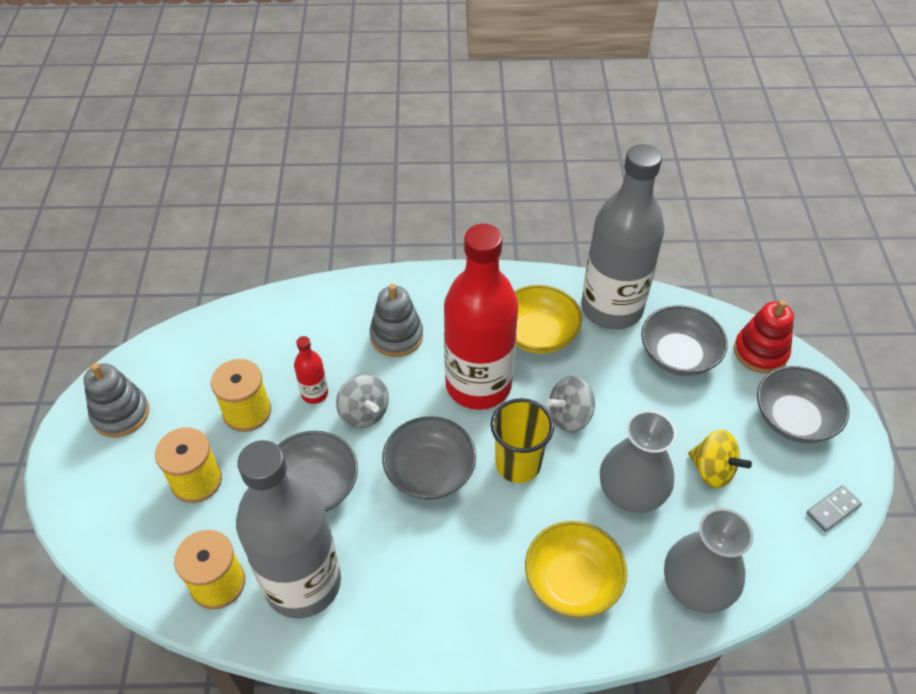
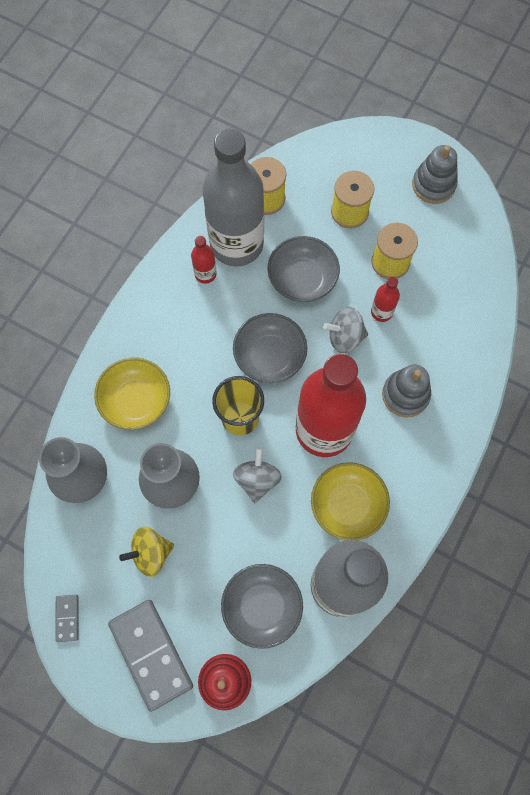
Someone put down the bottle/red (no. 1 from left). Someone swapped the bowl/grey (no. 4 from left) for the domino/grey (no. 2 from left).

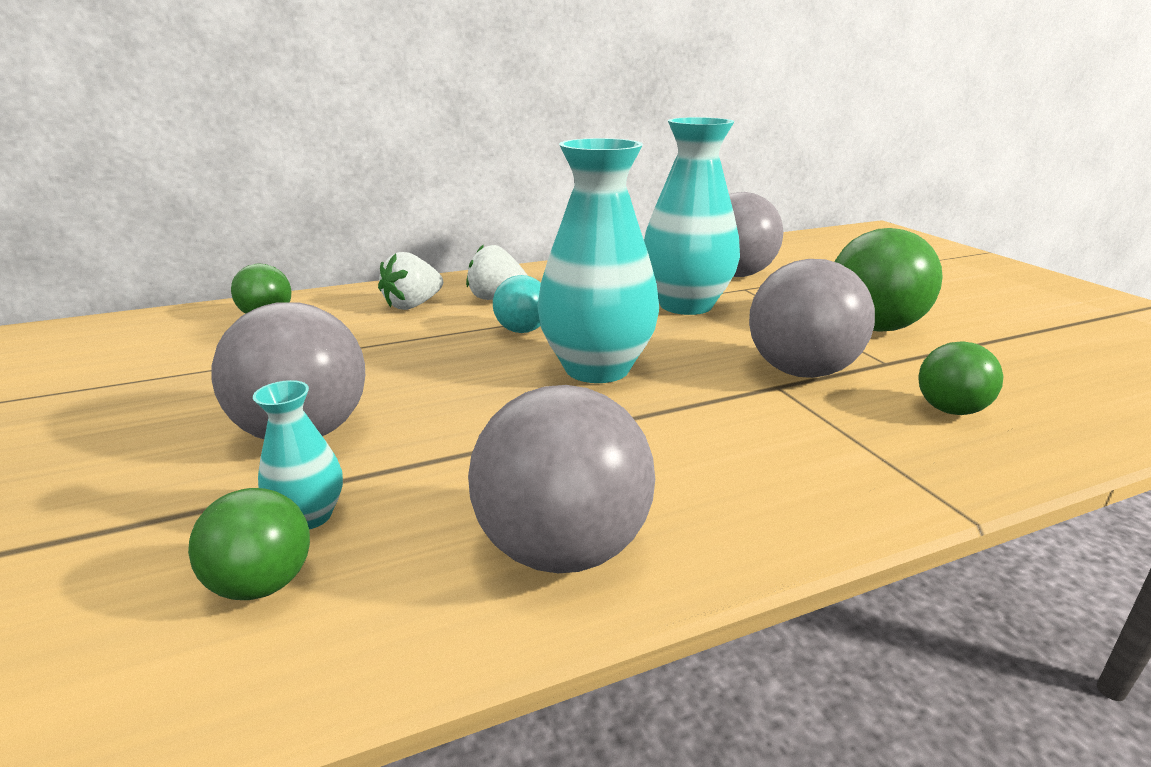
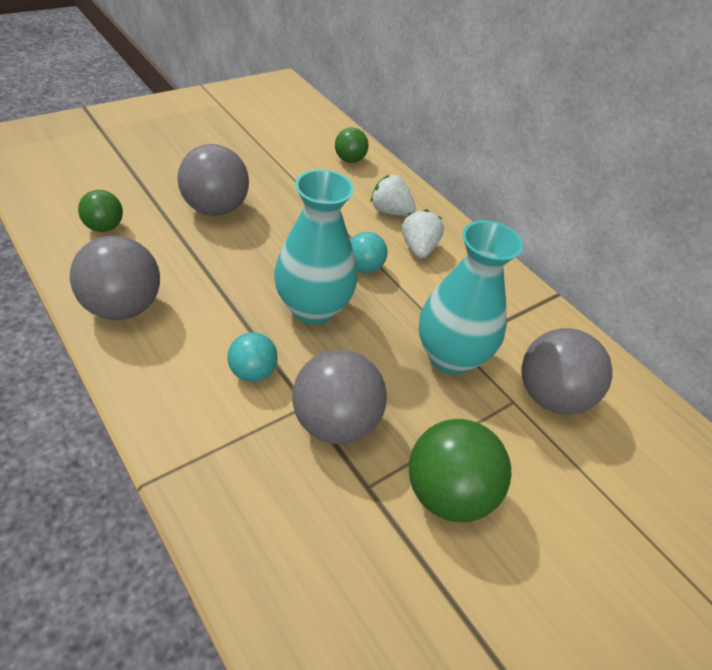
Someone took away the vase/turquoise (no. 1 from left). Someone took away the ball/green (no. 4 from left). Someone put down the ball/turquoise (no. 1 from left).

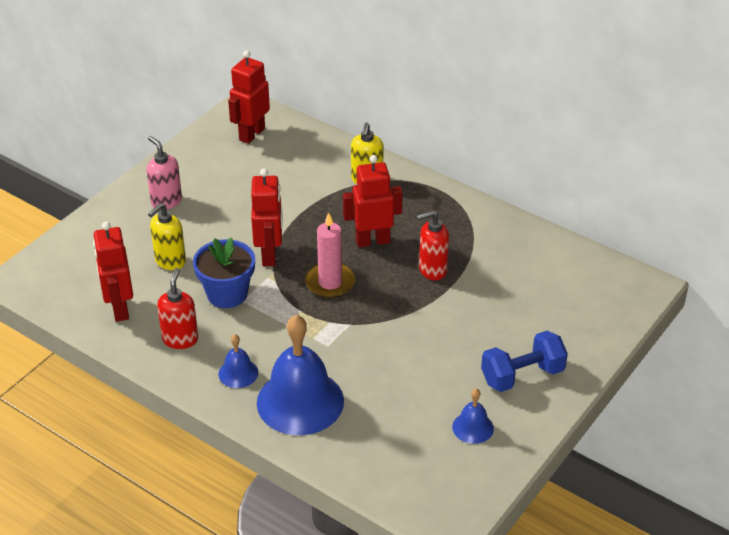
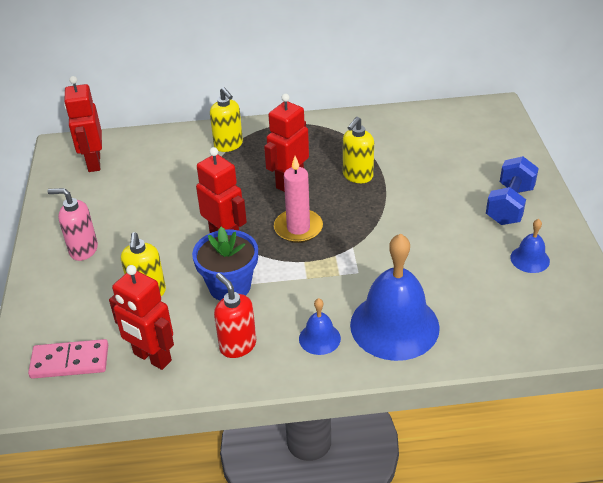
Someone put down the domino/pink. Someone repainted the soap dispenser/red (no. 2 from left), which became the soap dispenser/yellow (no. 3 from left).

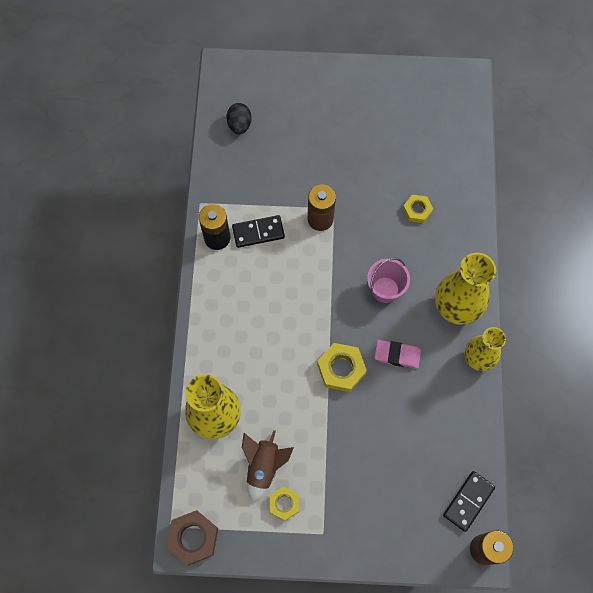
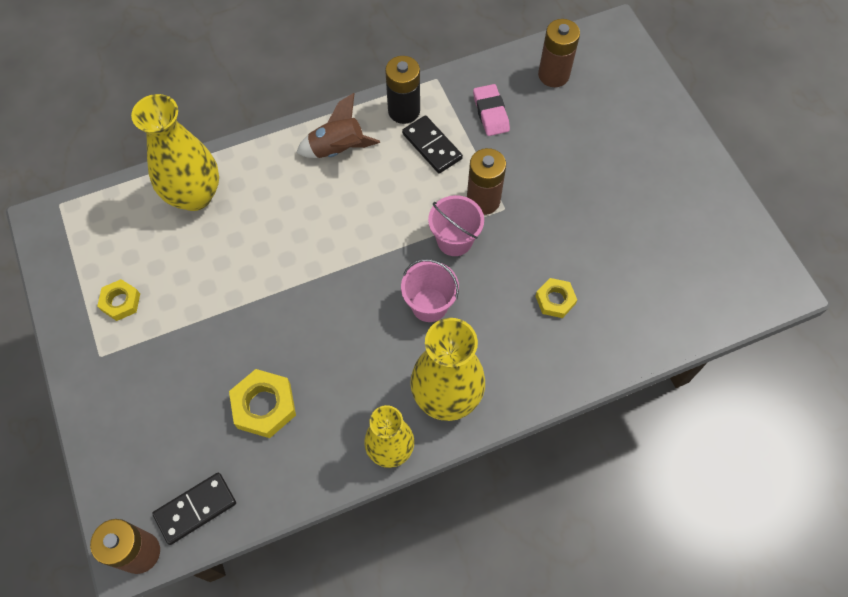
Someone took away the nut/brown. Someone put down the bucket/pink (no. 2 from left). Someone carried the rocket/brown. Someone carried the nut/yellow (no. 2 from left). Someone carried the eraser/pink. Someone swapped the egg/black for the battery/brown (no. 3 from left). Someone rotated the domino/black (no. 2 from left in the first image) by 45 degrees counterclockwise.

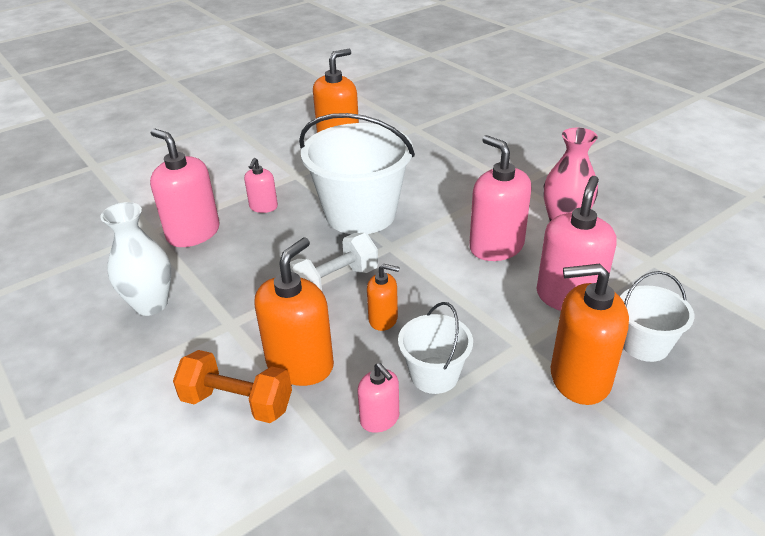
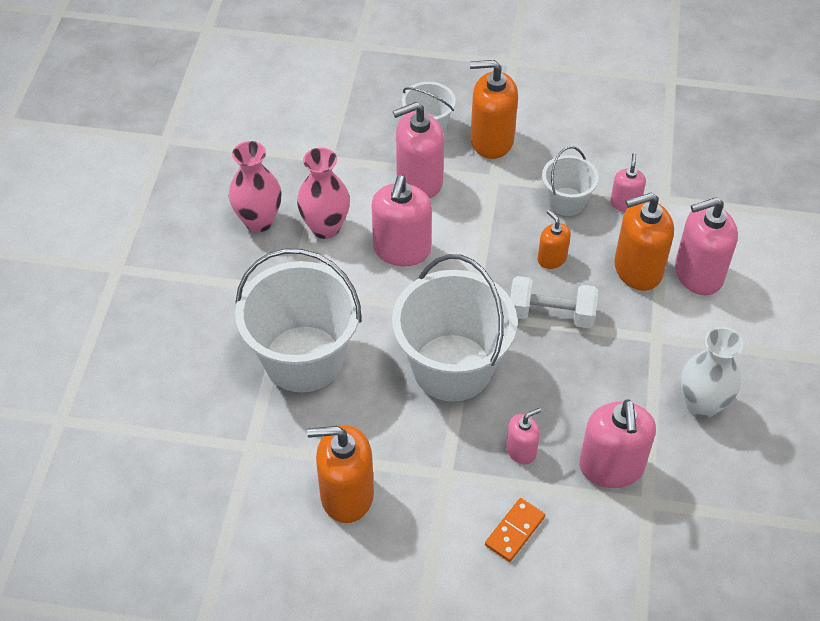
Someone put down the vase/pink (no. 1 from left). Someone put down the bucket/white (no. 1 from left). Someone put down the domino/orange. Someone swapped the dumbbell/orange for the soap dispenser/pink (no. 6 from left). Someone rotated the soap dispenser/orange (no. 4 from left in the first image) by 135 degrees clockwise.

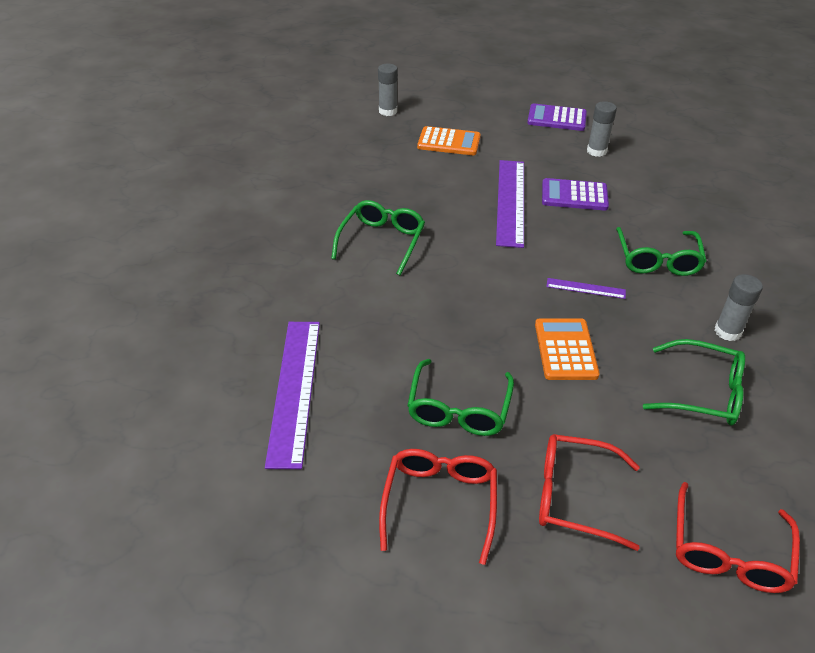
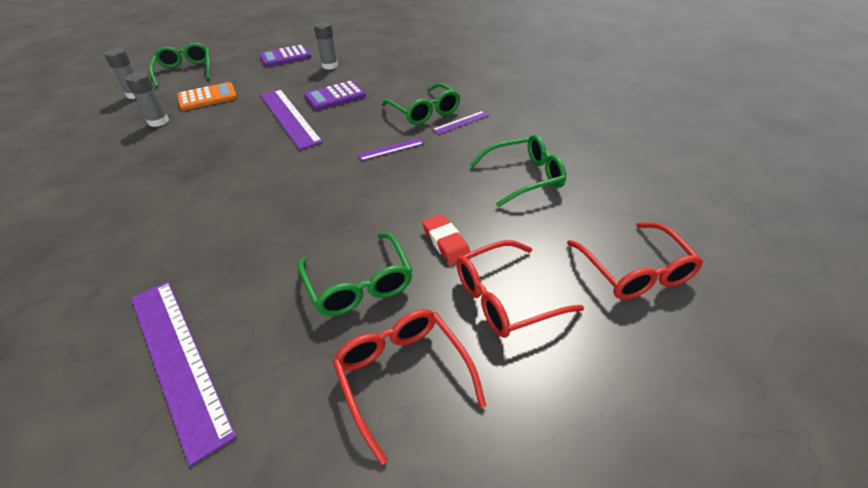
Someone took away the calculator/orange (no. 2 from left). Someone put down the eraser/red. Someone put down the ruler/purple (no. 4 from left). Someone carried the glasses/green (no. 1 from left). Someone carried the glue stick/grey (no. 3 from left in the first image).

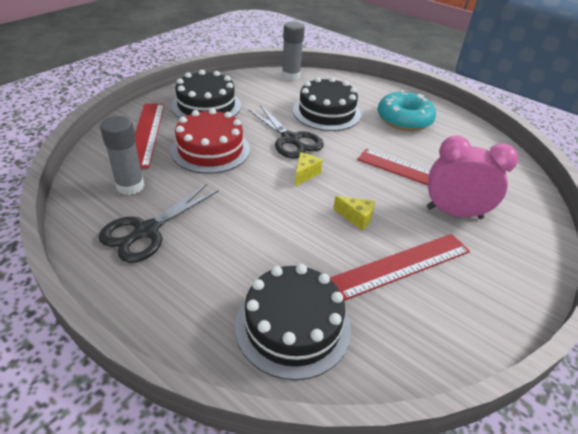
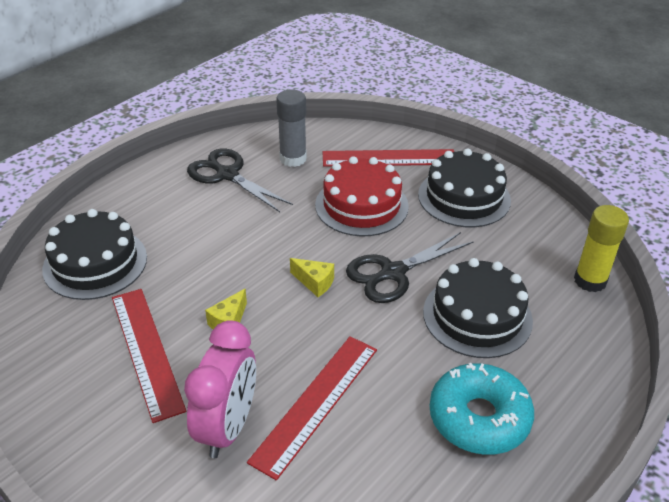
Someone repainted the glue stick/grey (no. 2 from left), which became the glue stick/yellow.

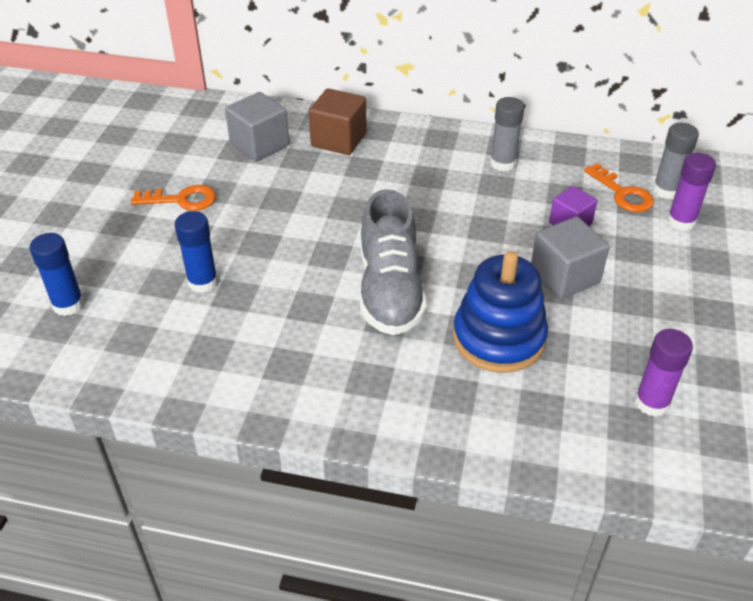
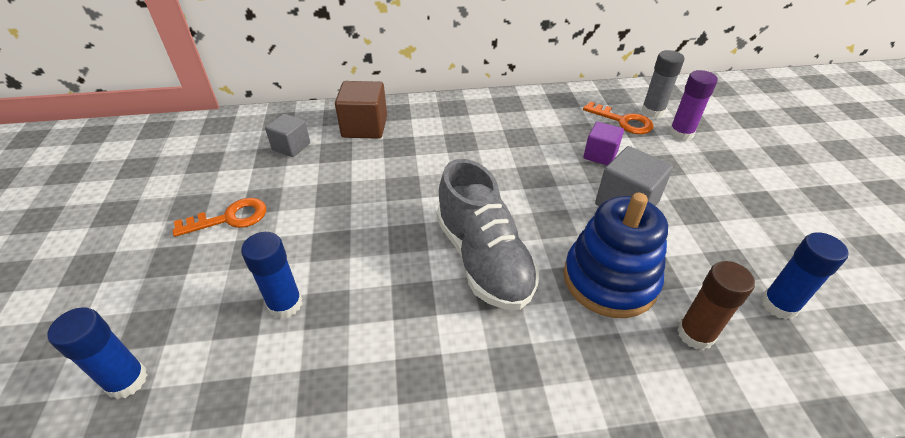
Someone took away the glue stick/grey (no. 1 from left). Someone put down the glue stick/brown. Someone repainted the glue stick/purple (no. 1 from left), which became the glue stick/blue (no. 3 from left). Someone scaled the cube/grey (no. 1 from left) by 0.65.

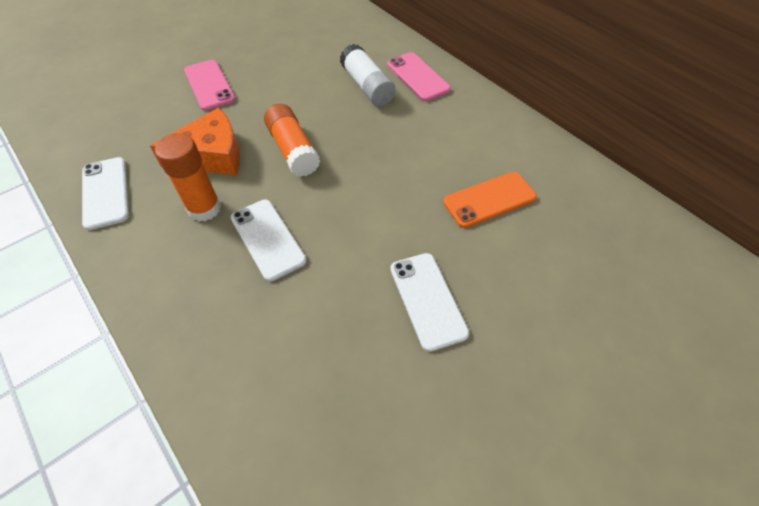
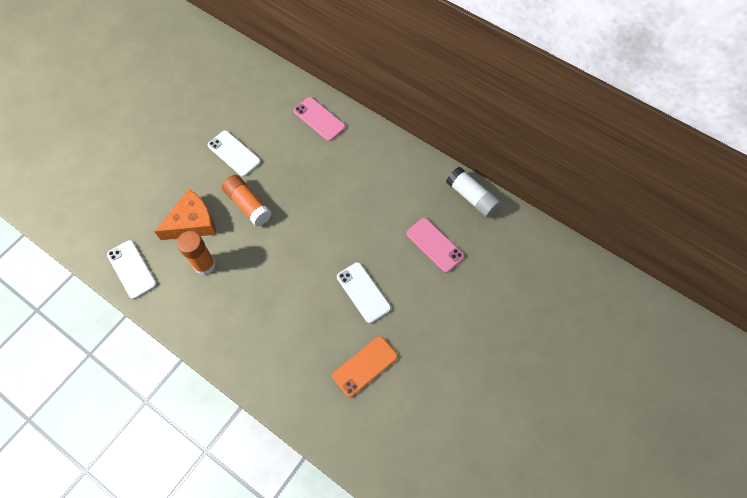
Someone carried the phone/pink (no. 1 from left in the first image). Someone carried the phone/white (no. 2 from left). Someone carried the glue stick/white. Someone carried the phone/orange.

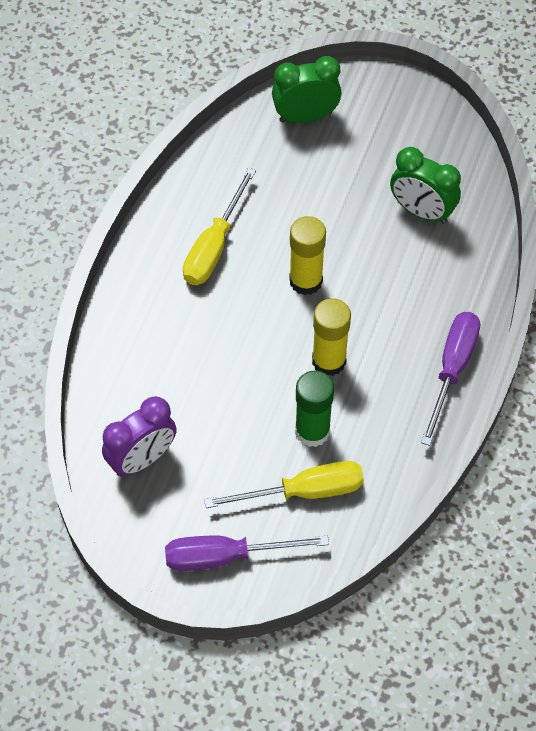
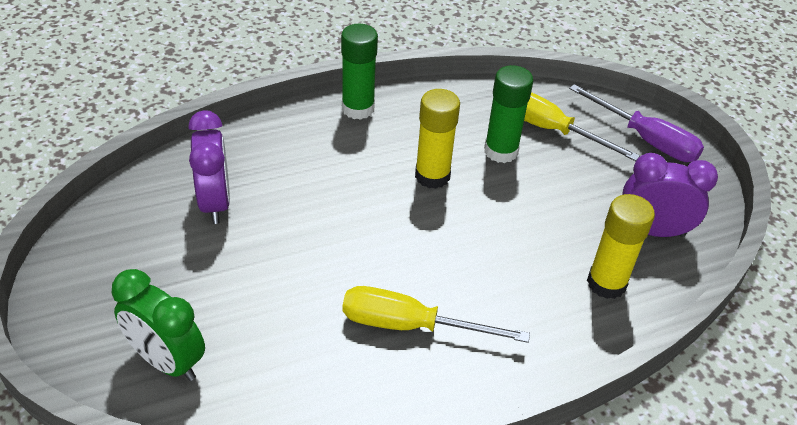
Someone carried the glue stick/yellow (no. 1 from left in the first image). Someone swapped the screwdriver/purple (no. 2 from left) for the glue stick/green (no. 1 from left). Someone repainted the clock/green (no. 2 from left), which became the clock/purple (no. 1 from left). Someone rotated the screwdriver/yellow (no. 1 from left) by 150 degrees counterclockwise.

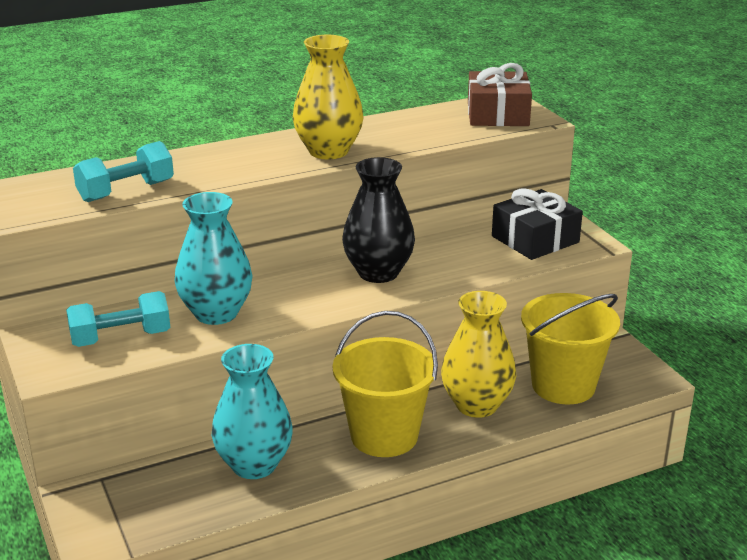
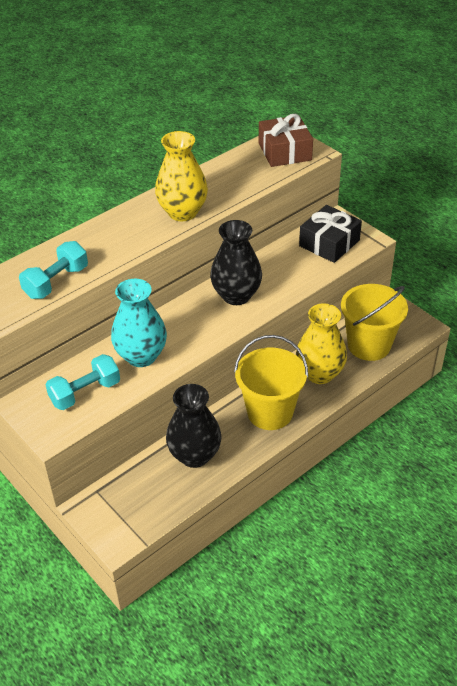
Someone repainted the vase/turquoise (no. 2 from left), which became the vase/black (no. 1 from left).

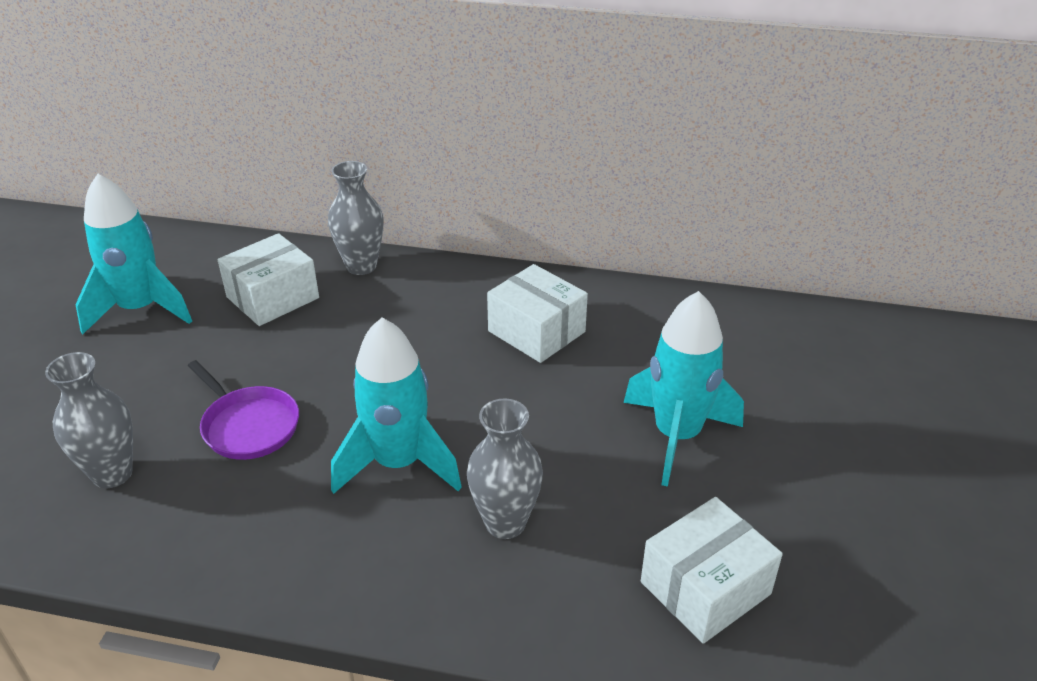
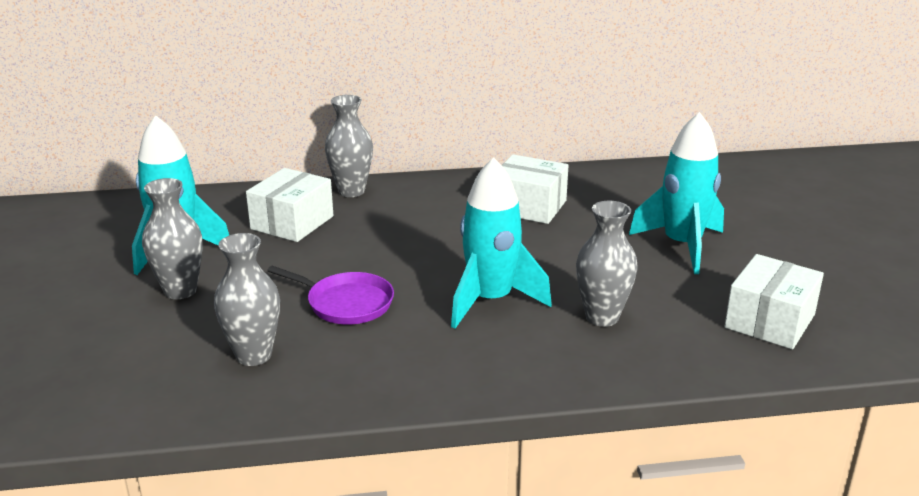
Someone put down the vase/grey (no. 1 from left).

